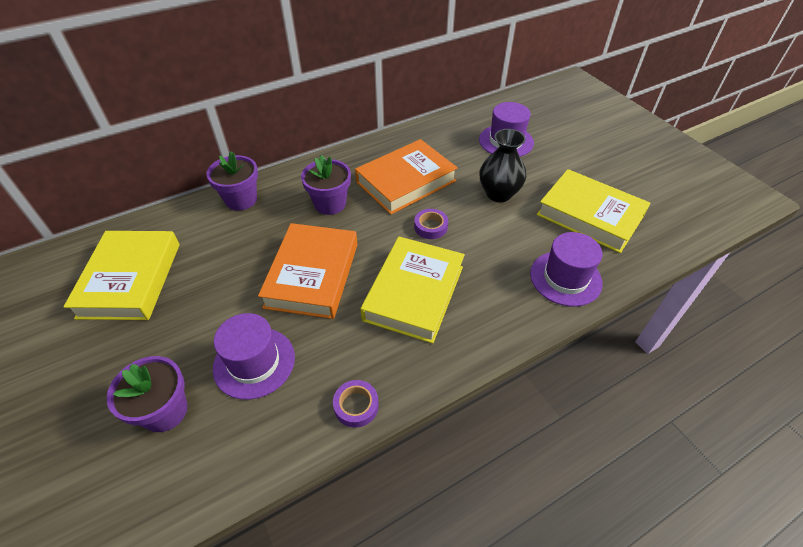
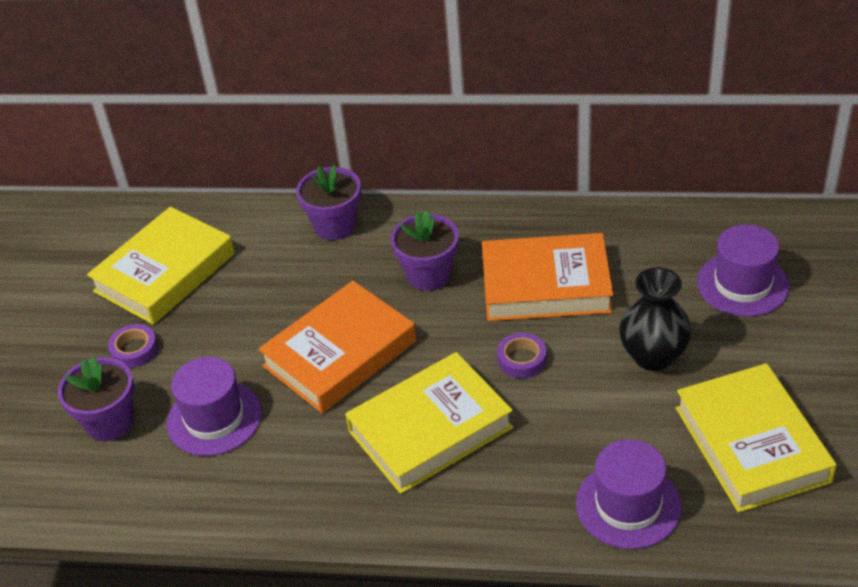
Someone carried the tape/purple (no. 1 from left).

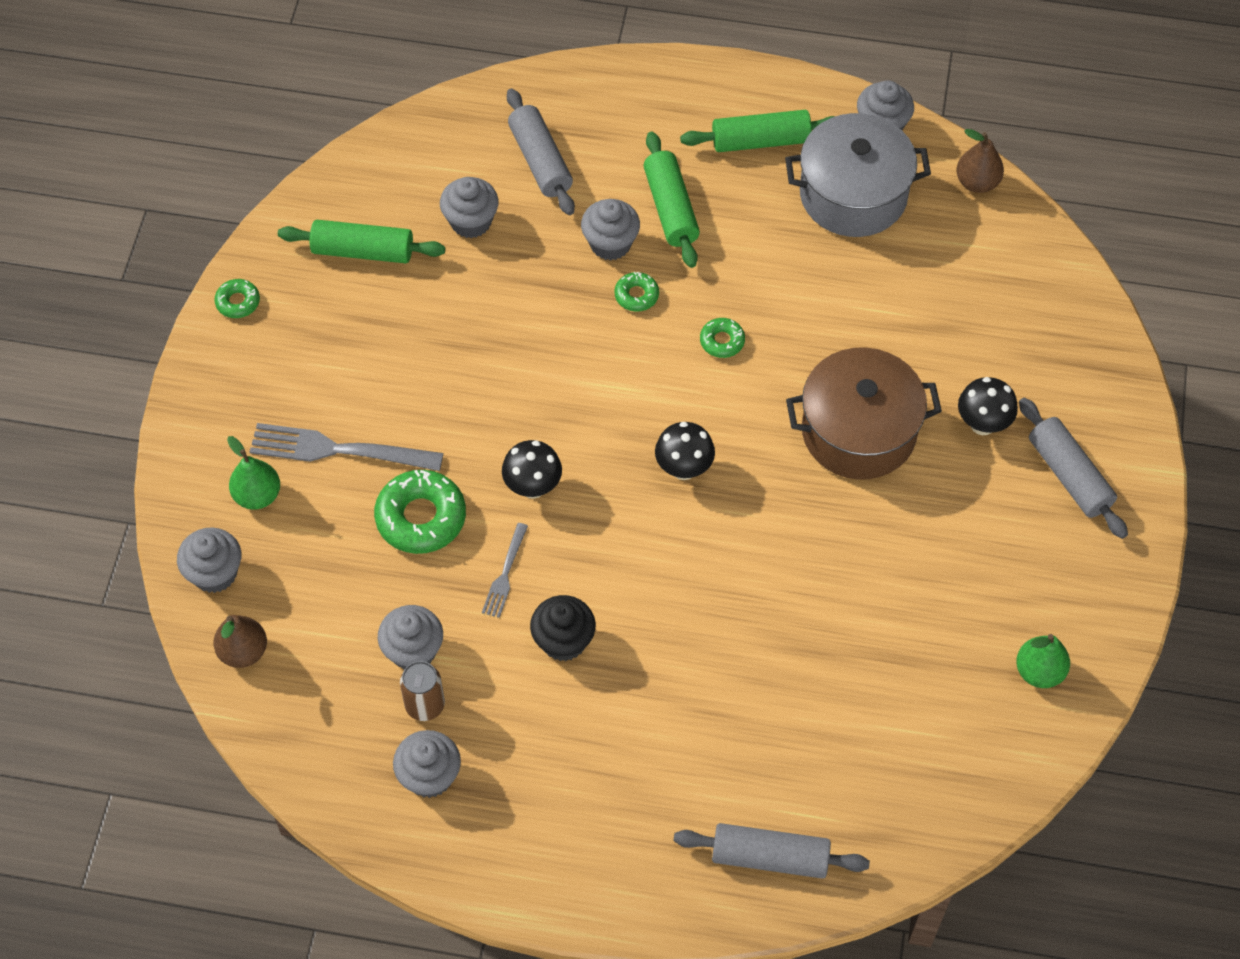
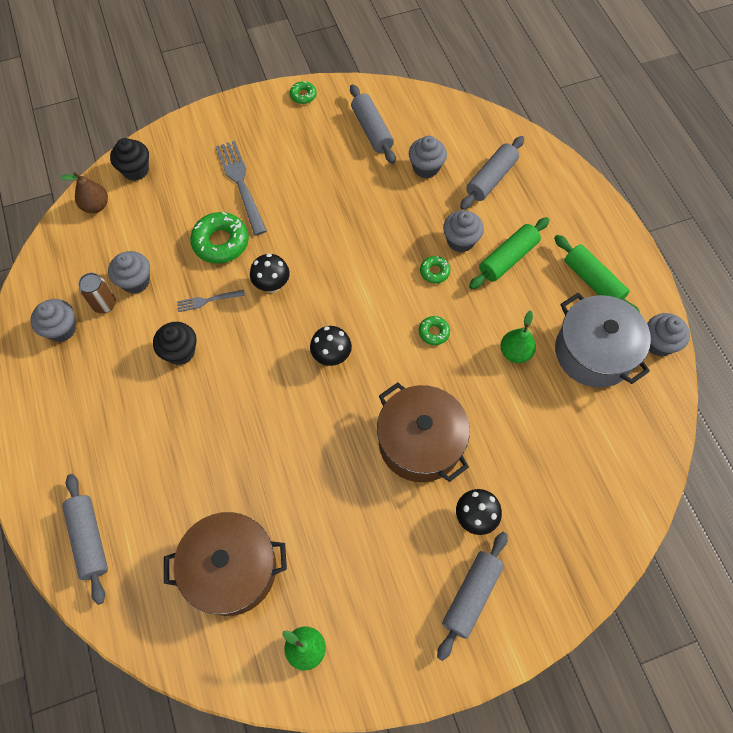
Someone took away the pear/brown (no. 2 from left). Someone put down the pot/brown (no. 1 from left). Someone carried the pear/green (no. 1 from left in the first image). Someone repainted the cupcake/grey (no. 1 from left), which became the cupcake/black (no. 1 from left). Someone repainted the rolling pin/green (no. 1 from left), which became the rolling pin/grey (no. 2 from left).

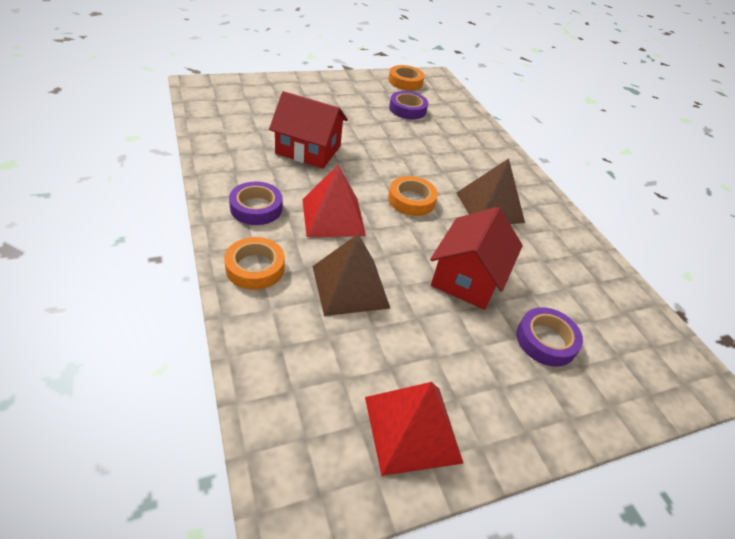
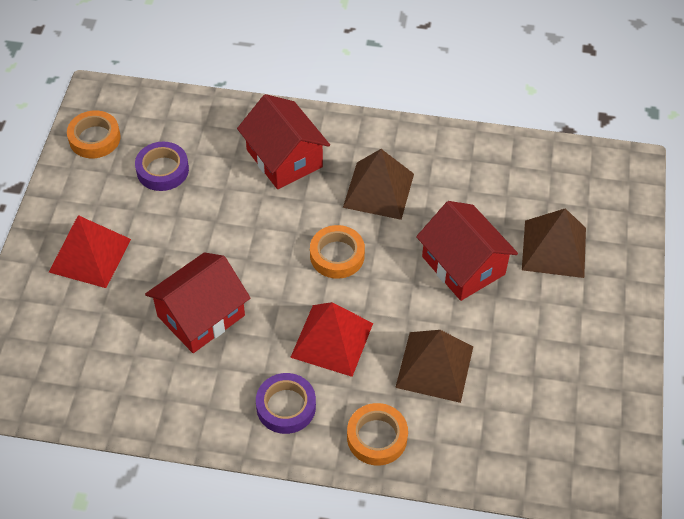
Someone put down the house/red (no. 2 from left). Someone carried the pyramid/red (no. 2 from left in the first image). Someone swapped the tape/purple (no. 3 from left) for the pyramid/brown (no. 3 from left).

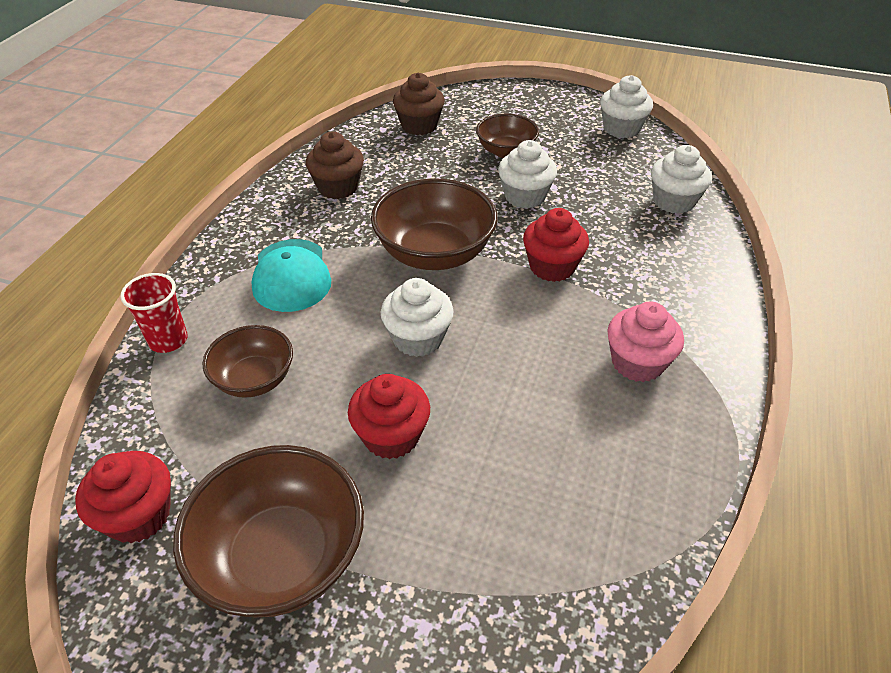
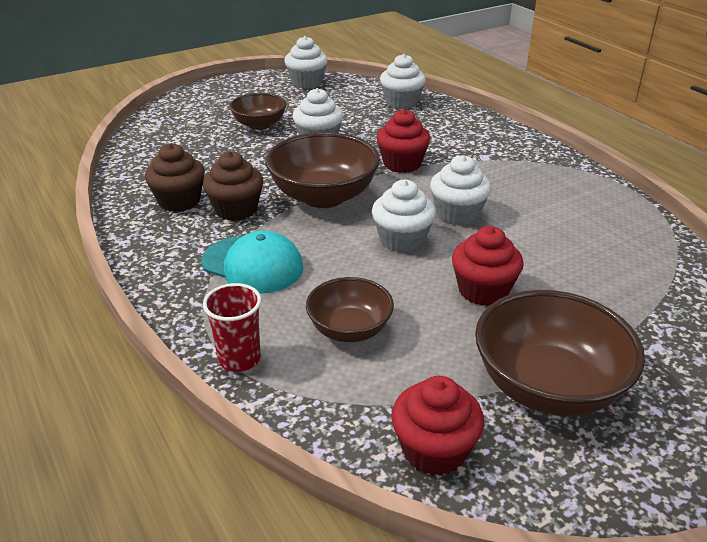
Someone took away the cupcake/pink. Someone put down the cupcake/white (no. 5 from left). Someone carried the cupcake/brown (no. 2 from left).

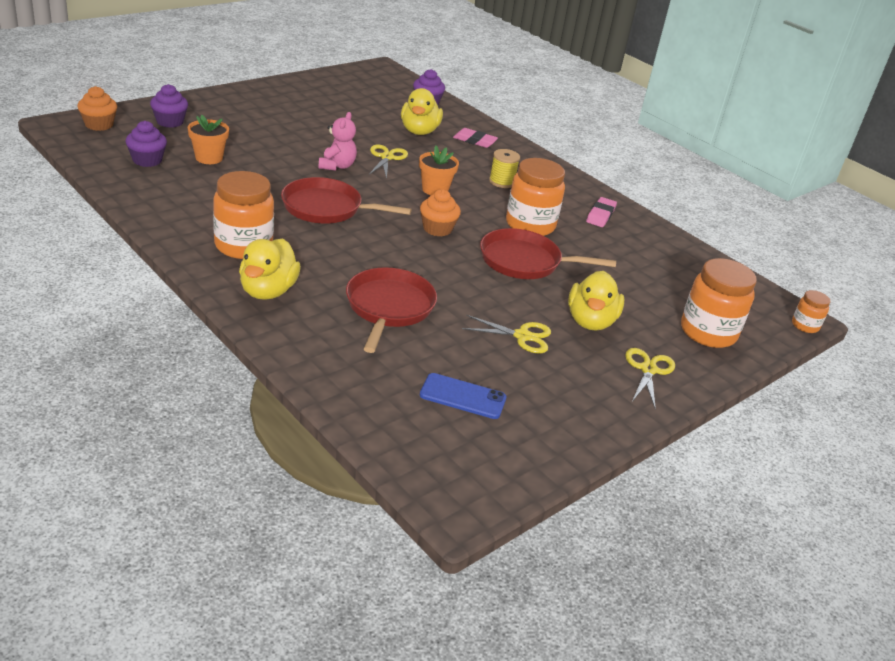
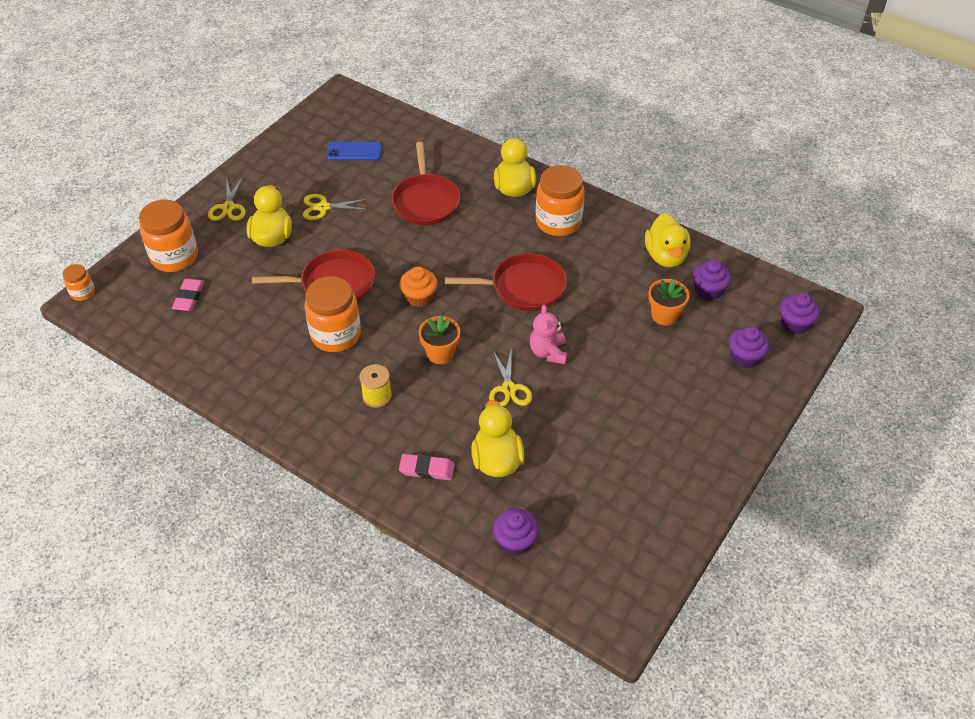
Someone put down the duck/yellow (no. 4 from left). Someone carried the eraser/pink (no. 2 from left in the first image). Someone repainted the cupcake/orange (no. 1 from left), which became the cupcake/purple (no. 4 from left).

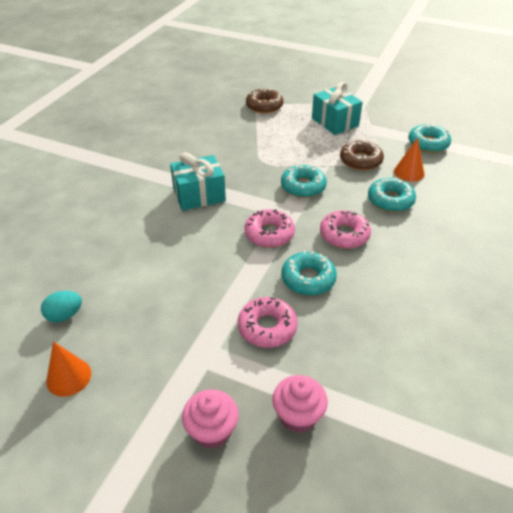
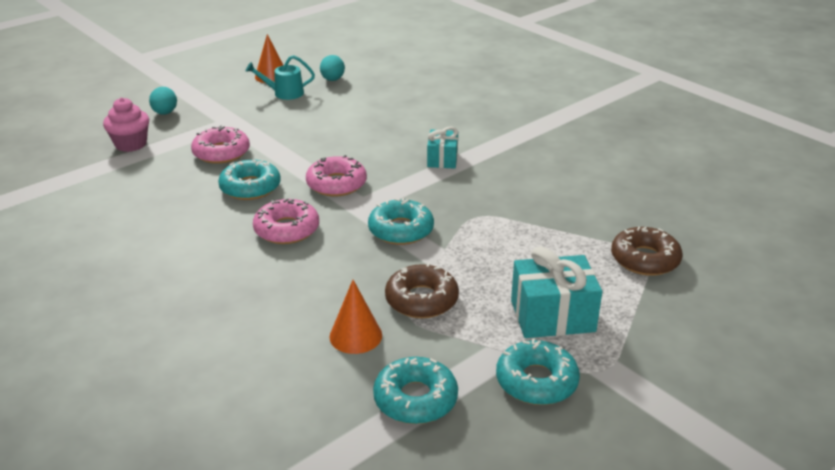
Someone put down the watering can/turquoise. Someone carried the donut/turquoise (no. 3 from left in the first image). Someone swapped the cupcake/pink (no. 1 from left) for the egg/turquoise (no. 1 from left). Someone scaled the gift/turquoise (no. 1 from left) by 0.61.

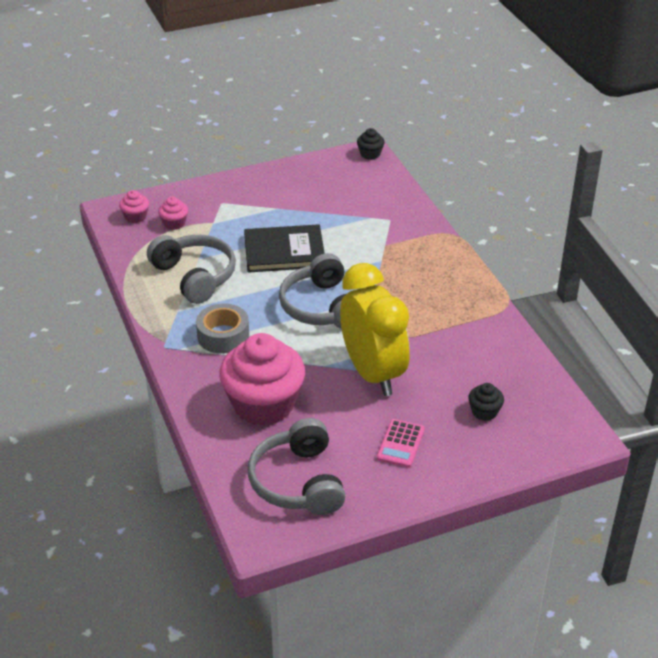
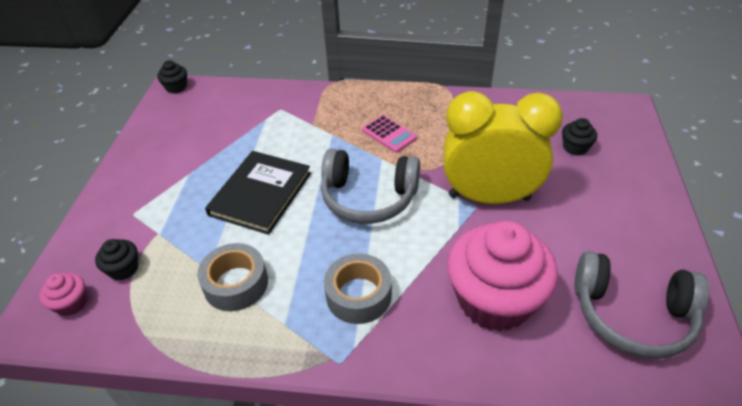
Someone carried the calculator/pink. Someone swapped the headphones/grey (no. 1 from left) for the tape/grey (no. 1 from left). Someone repainted the cupcake/pink (no. 2 from left), which became the cupcake/black (no. 1 from left).

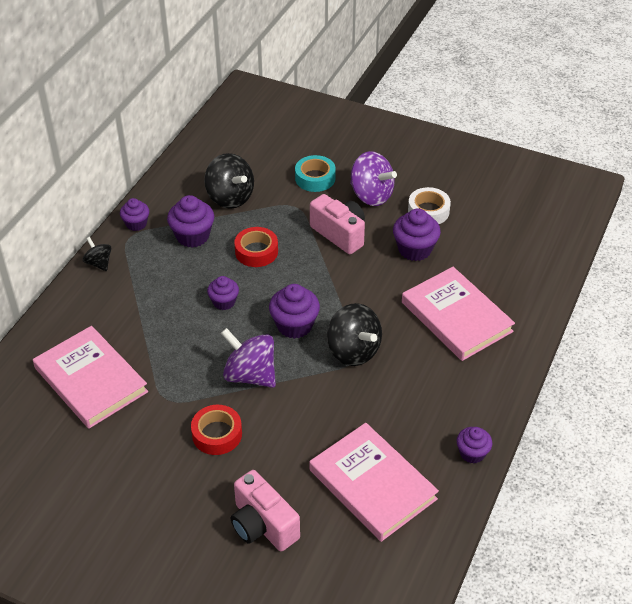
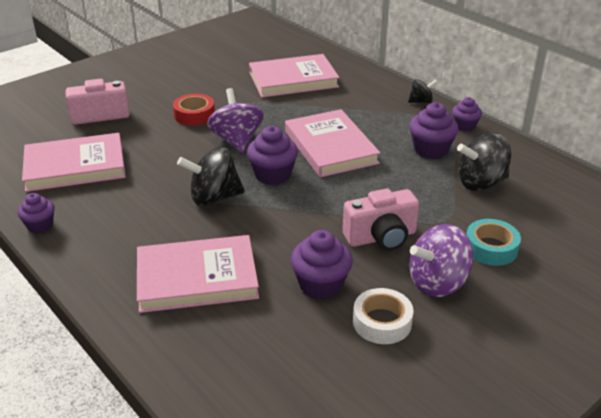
Someone took away the tape/red (no. 2 from left). Someone swapped the cupcake/purple (no. 3 from left) for the book/pink (no. 4 from left). Someone rotated the spinning top/purple (no. 1 from left) by 75 degrees counterclockwise.

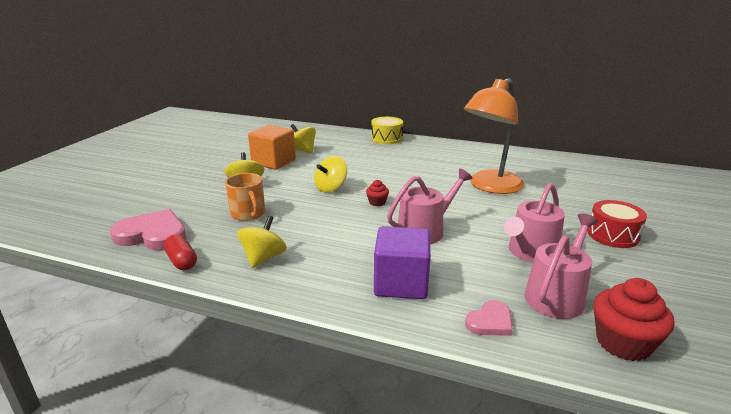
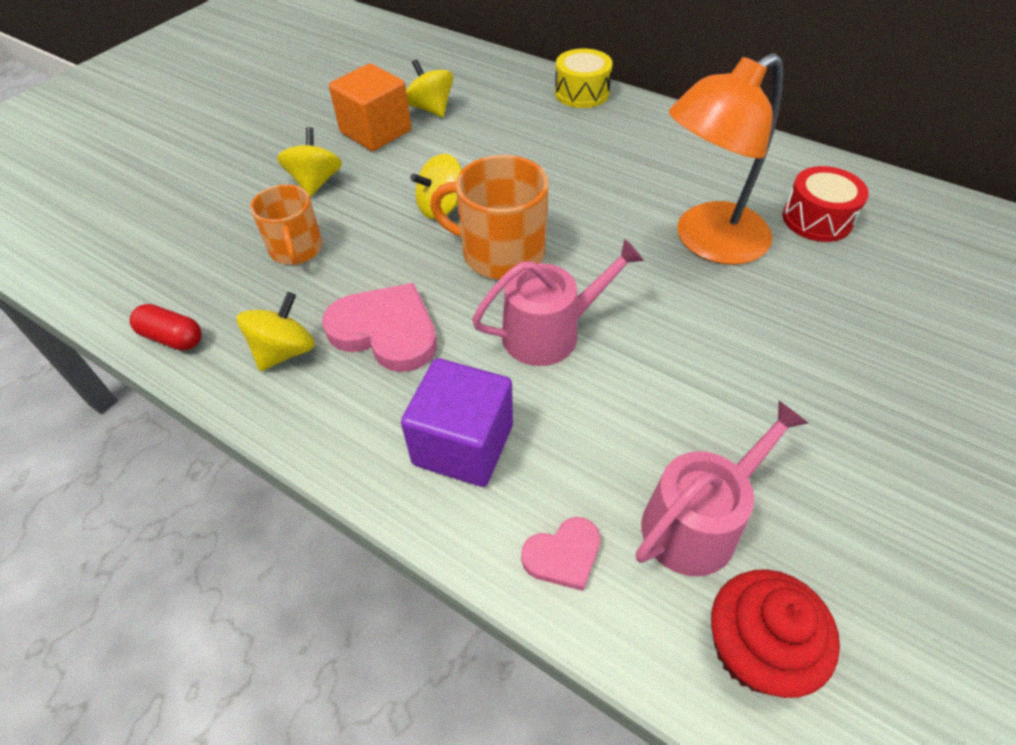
Someone took away the watering can/pink (no. 2 from left). Someone carried the heart/pink (no. 1 from left). Someone carried the drum/red. Someone swapped the cupcake/red (no. 1 from left) for the mug/orange (no. 2 from left). Someone rotated the capsule/red by 45 degrees counterclockwise.

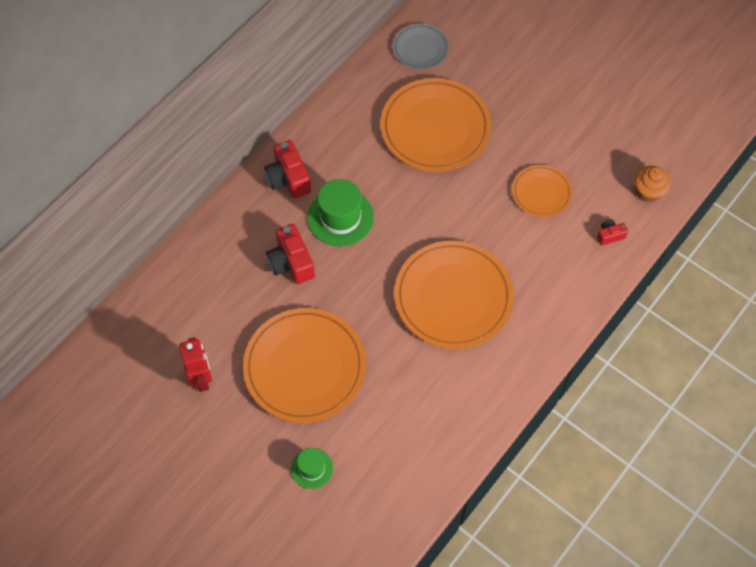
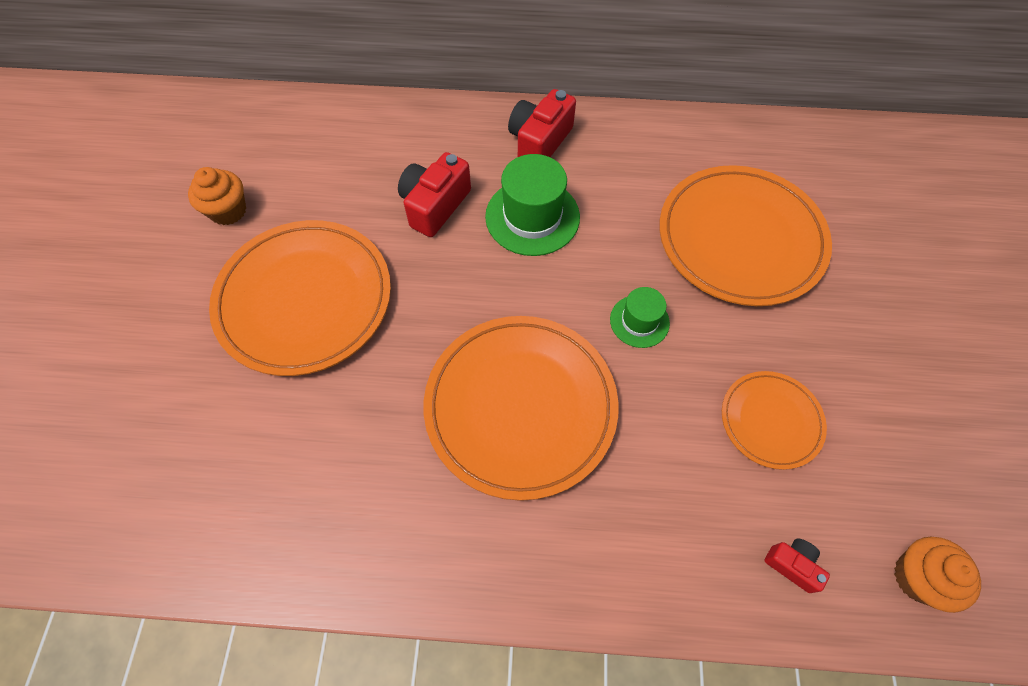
Someone took away the plate/grey. Someone carried the hat/green (no. 1 from left in the first image). Someone swapped the robot/red for the cupcake/orange (no. 1 from left).

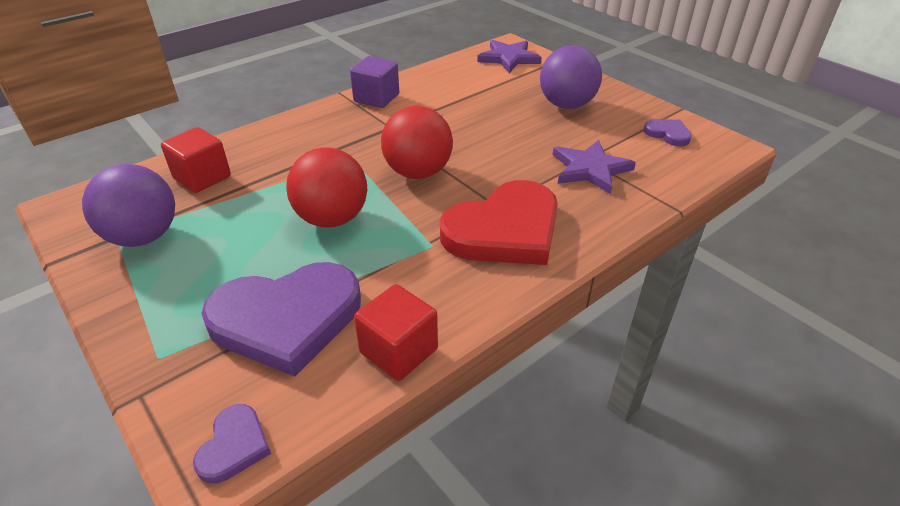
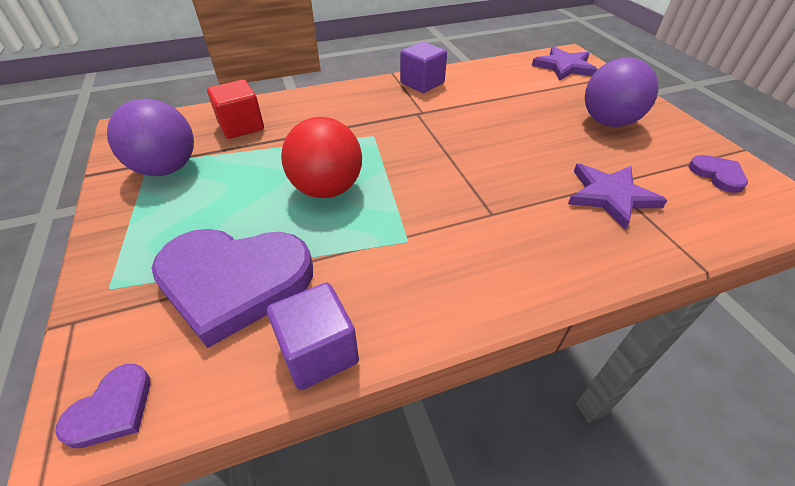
Someone took away the ball/red (no. 2 from left). Someone took away the heart/red. Someone repainted the cube/red (no. 2 from left), which became the cube/purple (no. 1 from left).

